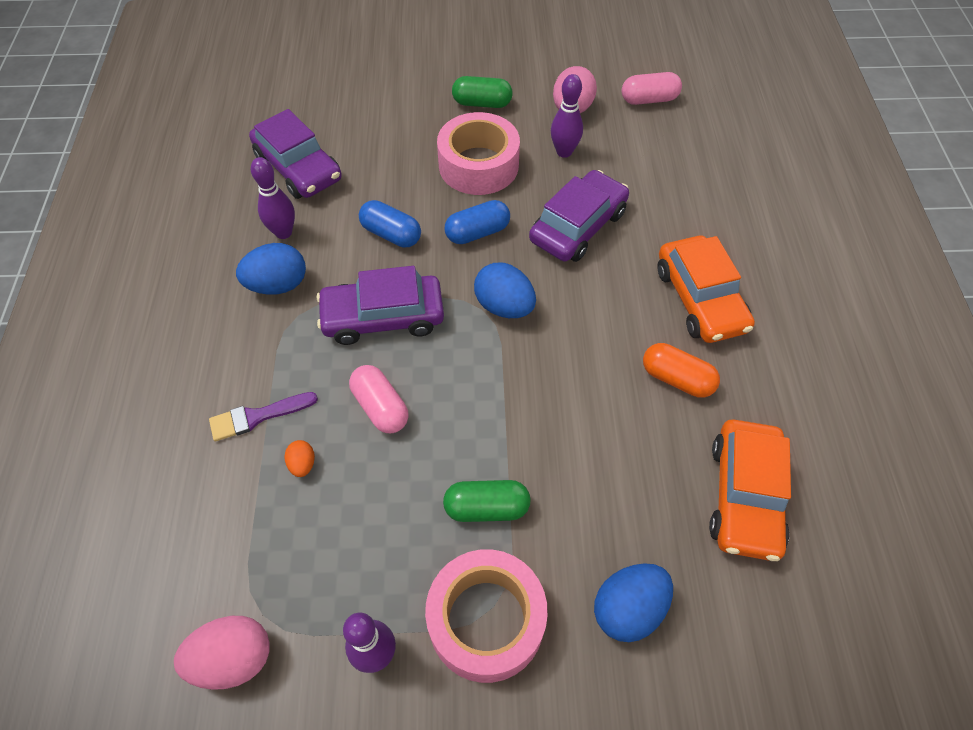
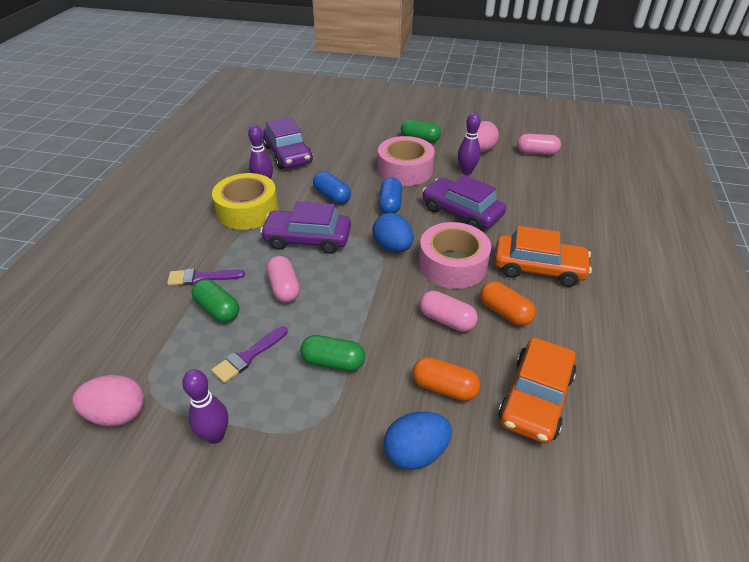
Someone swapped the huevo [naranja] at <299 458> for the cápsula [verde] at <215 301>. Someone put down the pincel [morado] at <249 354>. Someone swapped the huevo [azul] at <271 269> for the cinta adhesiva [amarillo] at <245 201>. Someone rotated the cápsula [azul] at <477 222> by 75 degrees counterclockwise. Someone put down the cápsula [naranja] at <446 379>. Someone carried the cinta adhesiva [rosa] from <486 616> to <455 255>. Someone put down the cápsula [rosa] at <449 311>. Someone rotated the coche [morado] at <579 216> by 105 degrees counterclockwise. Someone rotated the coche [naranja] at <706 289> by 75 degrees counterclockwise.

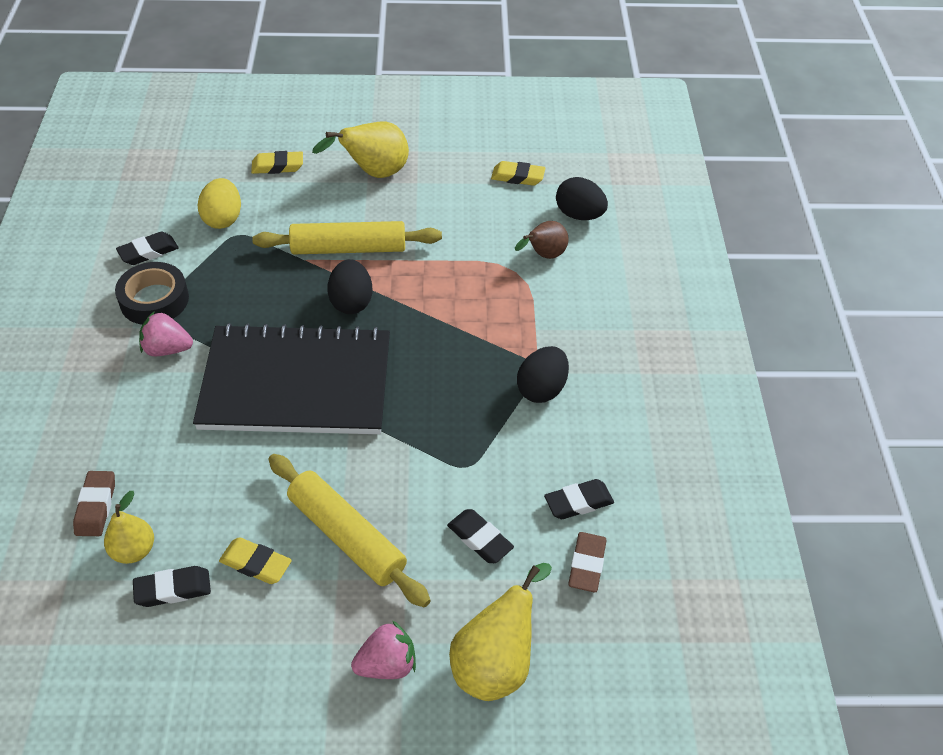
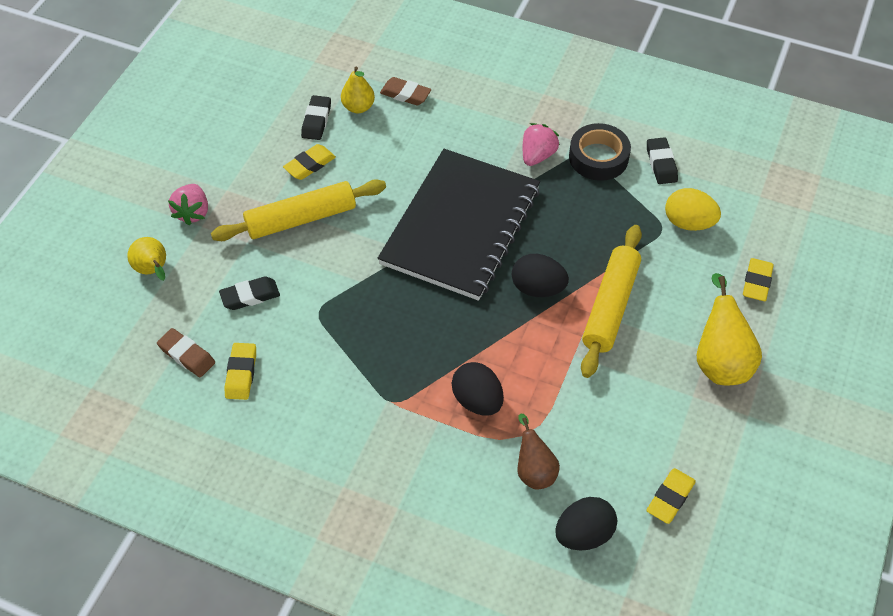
Someone scaled the pera [amarillo] at <500 632> by 0.63. Someone repainted the goma de borrar [negro] at <579 499>, which became the goma de borrar [amarillo] at <240 371>. Someone carried the huevo [negro] from <543 374> to <478 389>.

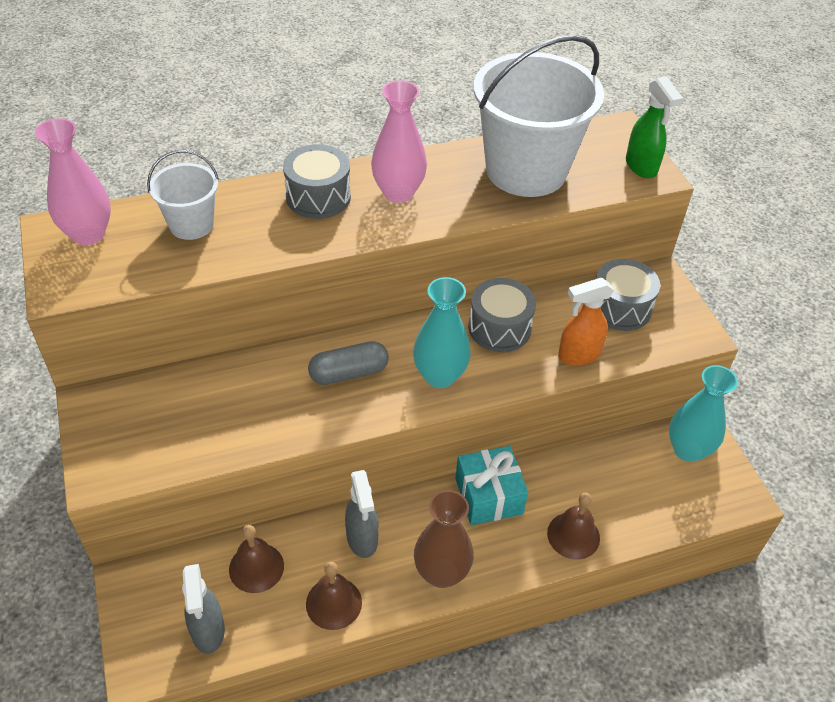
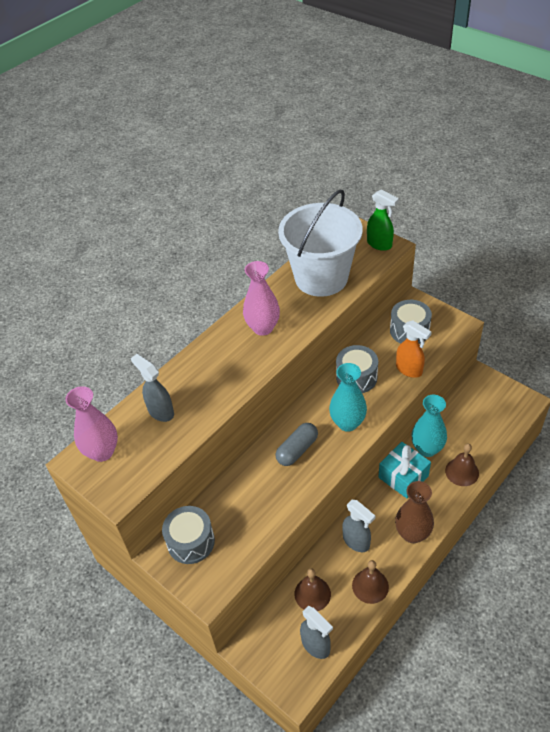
Someone swapped the balde [blanco] at <183 195> for the pulverizador [gris] at <152 388>. Someone carried the tambor [gris] from <317 181> to <188 535>. Someone rotated the pulverizador [naranja] at <586 322> by 90 degrees counterclockwise. Someone carried the florero [turquesa] from <703 413> to <429 426>.

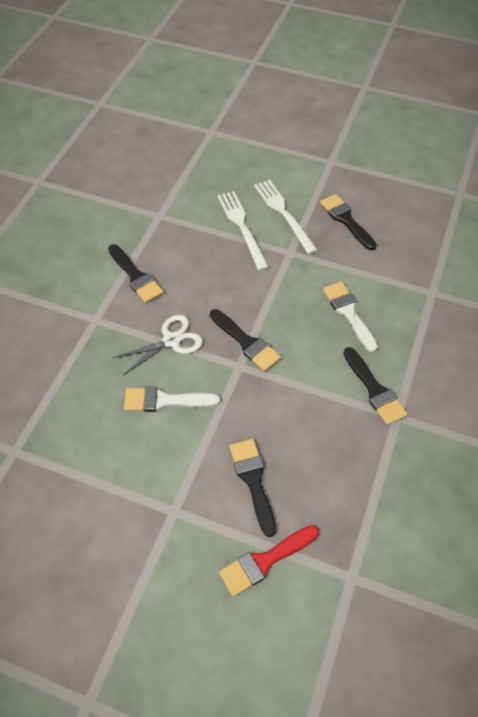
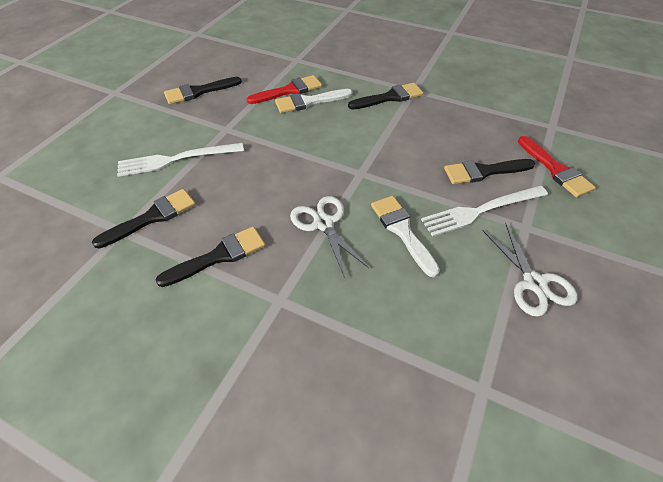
Someone carried the pincel [negro] from <245 340> to <144 218>. Someone put down the pincel [rojo] at <284 89>. Someone rotated the pincel [blanco] at <172 399> by 150 degrees clockwise. Someone carried the tenedor [blanco] from <286 217> to <484 211>. Someone put down the tijeras [blanco] at <530 270>.

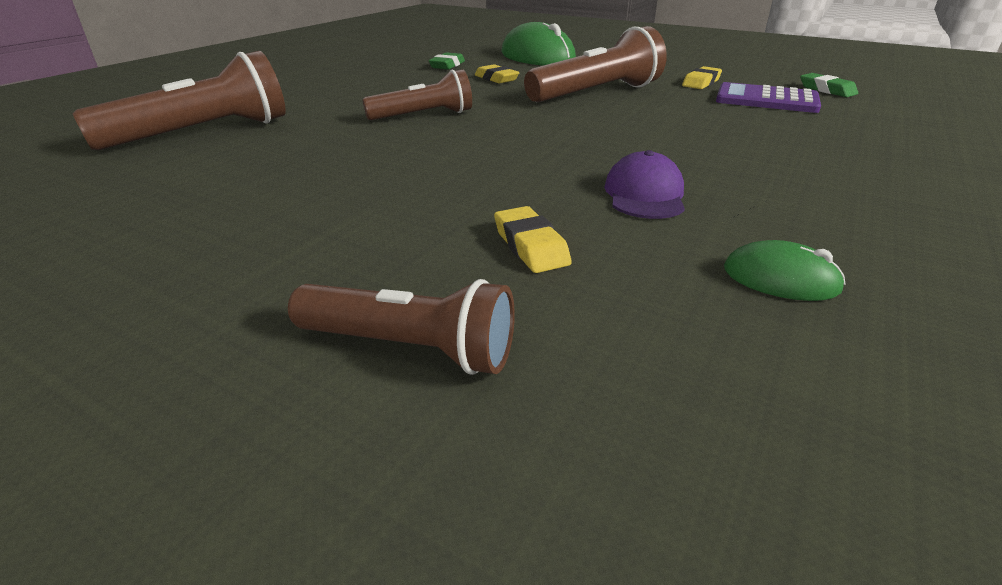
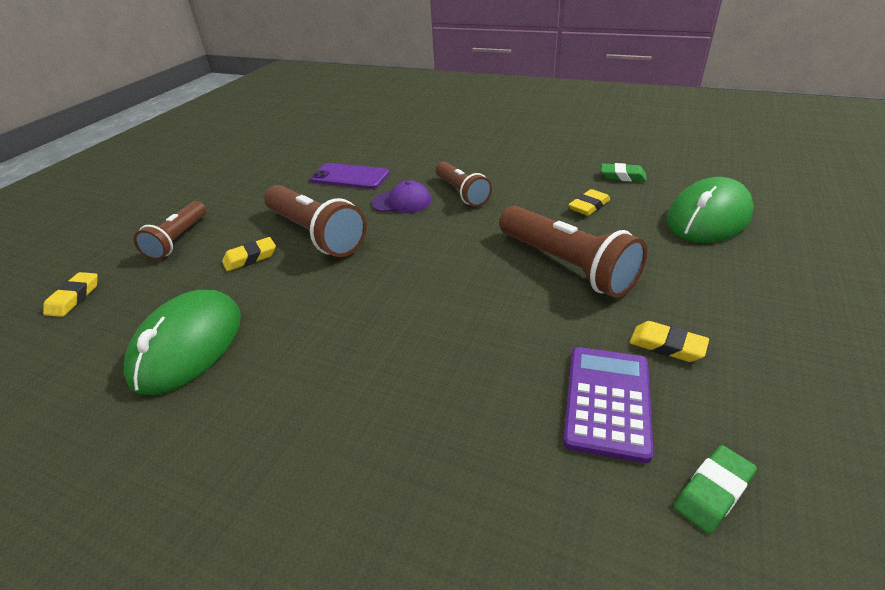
Someone put down the goma de borrar [amarillo] at <70 294>. Someone scaled the ratón [verde] at <785 270> by 2.08. Someone carried the lámpara de mano [marrón] from <179 100> to <316 221>. Someone put down the móvil [morado] at <349 176>. Someone carried the gorra [morado] from <644 184> to <401 196>.

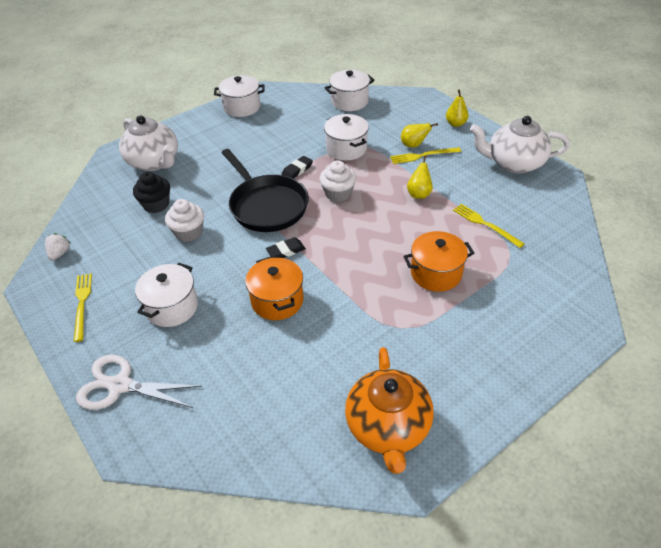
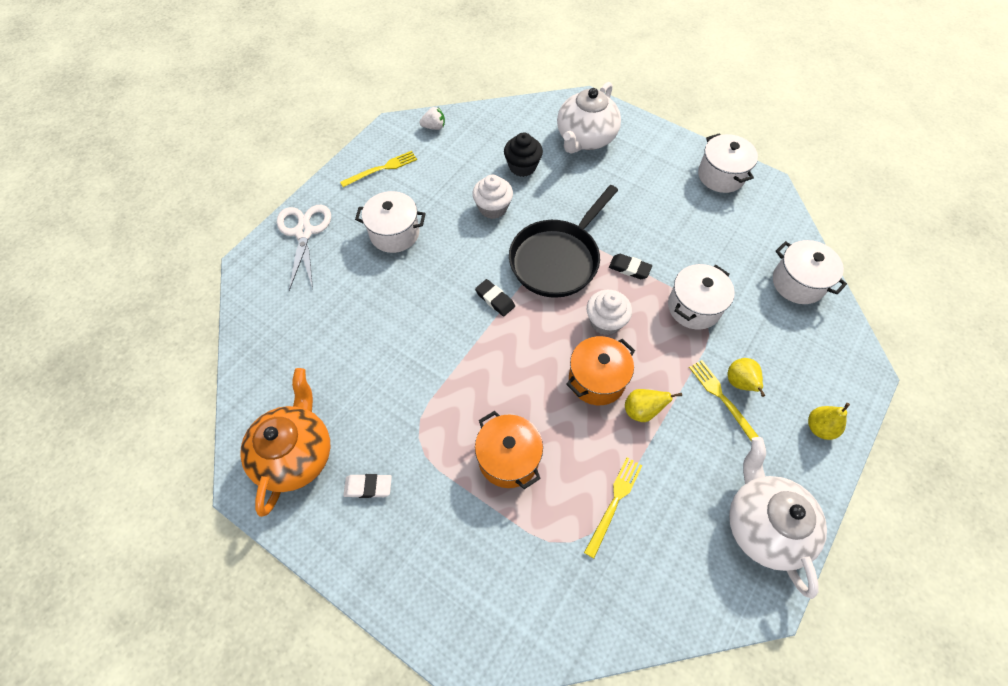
Someone rotated the tetera [naranja] at <389 410> by 120 degrees clockwise. Someone put down the goma de borrar [blanco] at <367 486>. Someone carried the olla [naranja] from <274 288> to <600 370>.

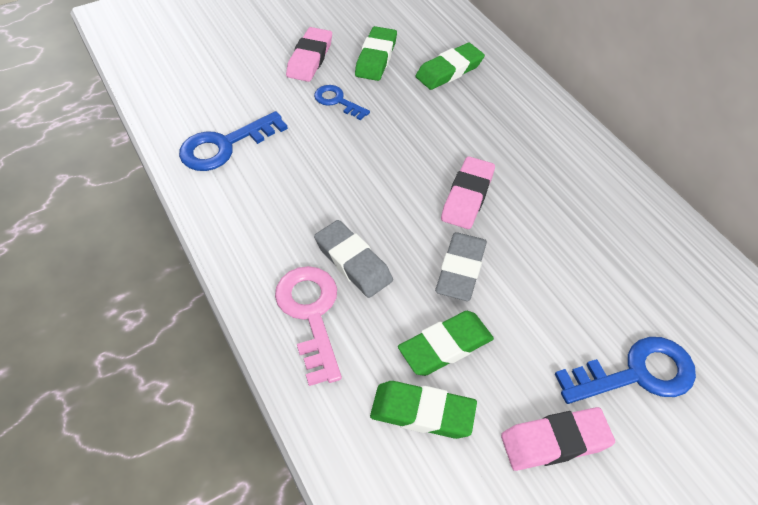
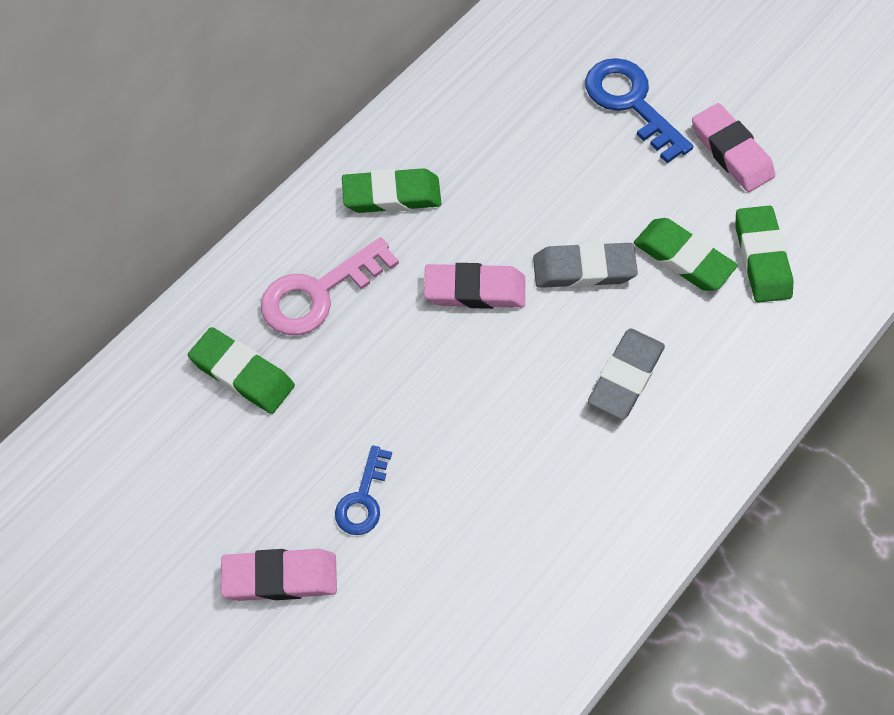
Someone carried the llave [rosa] from <308 326> to <330 286>. Someone carried the goma de borrar [verde] from <376 53> to <391 190>. Someone took away the llave [azul] at <233 141>.

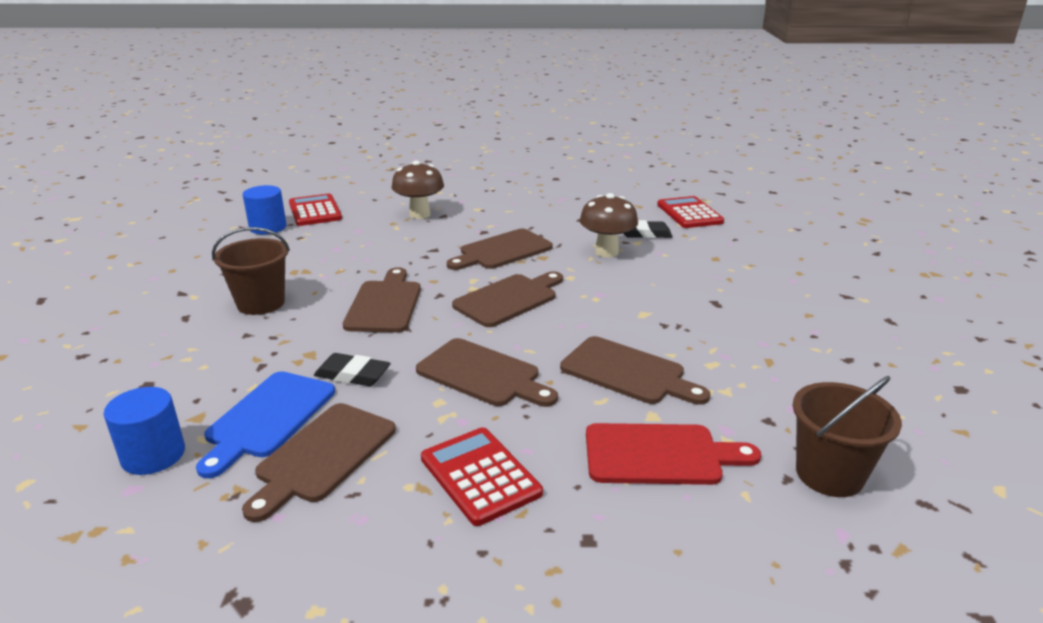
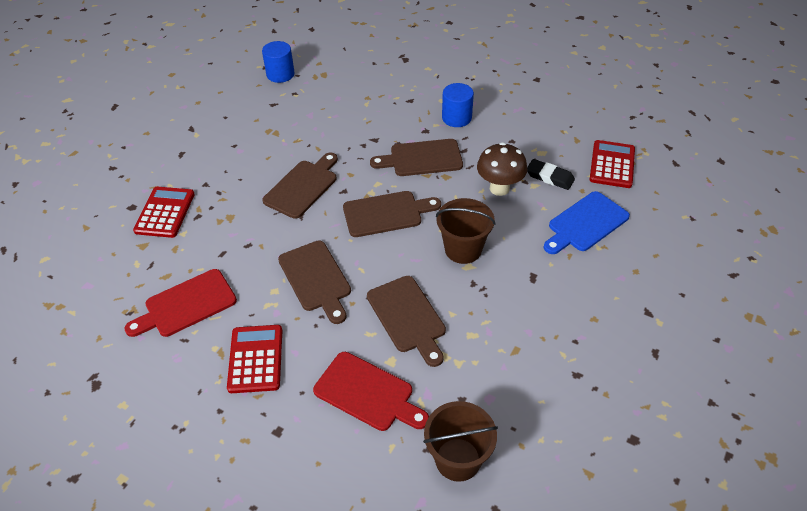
Someone repainted the tabla de cortar [marrón] at <319 462>, which became the tabla de cortar [rojo] at <180 303>. Someone carried the calculadora [rojo] from <315 210> to <164 212>. Someone carried the balde [marrón] from <251 271> to <466 231>. Someone carried the cilindro [azul] from <144 431> to <458 105>. Someone carried the tabla de cortar [azul] from <265 424> to <586 222>. Someone took away the goma de borrar [negro] at <352 369>. Someone took away the seta [marrón] at <417 190>.

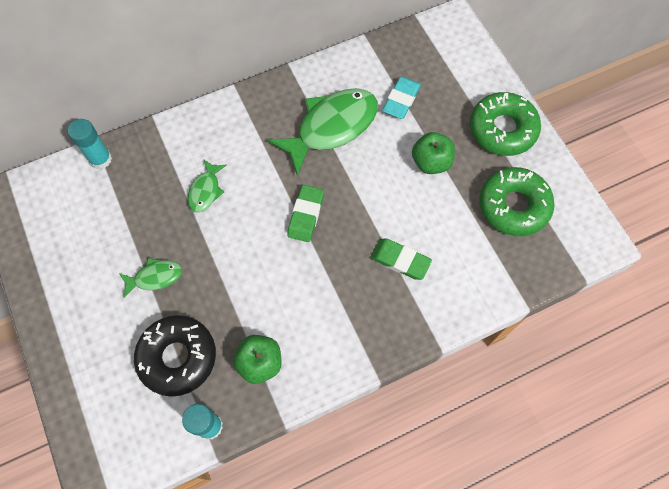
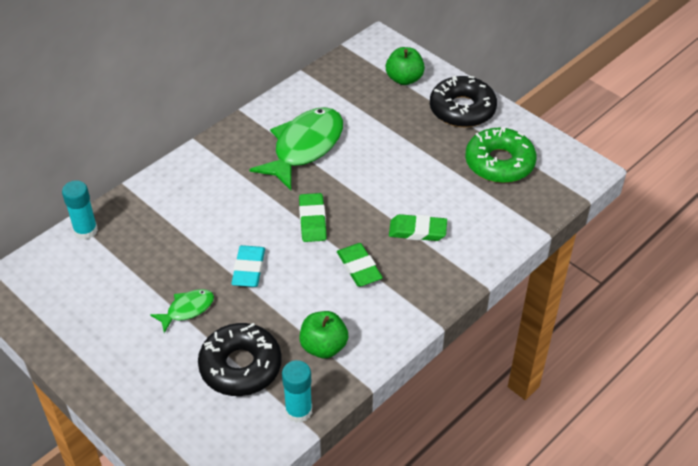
Someone carried the goma de borrar [turquesa] from <401 98> to <248 266>. Someone put down the goma de borrar [verde] at <360 265>. Someone carried the manzana [verde] from <433 153> to <405 66>. Someone repainted the rosquilla [verde] at <505 124>, which became the rosquilla [negro] at <463 101>. Someone took away the pez [verde] at <207 186>.

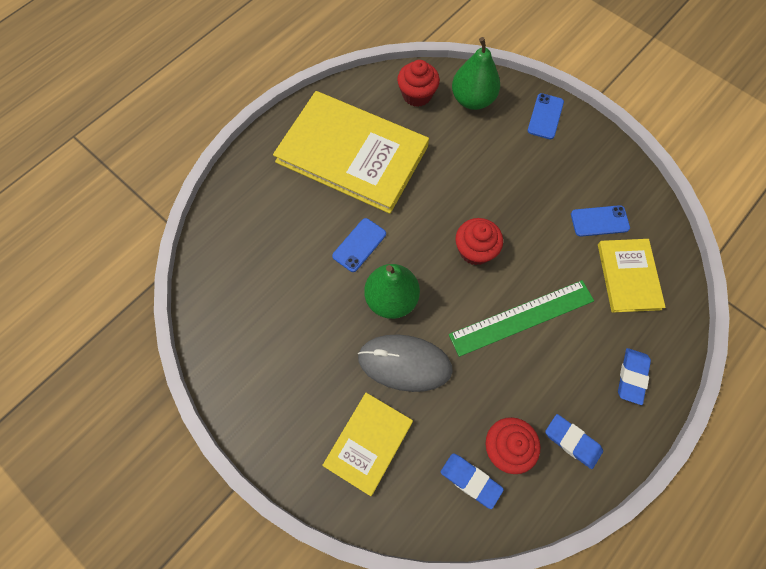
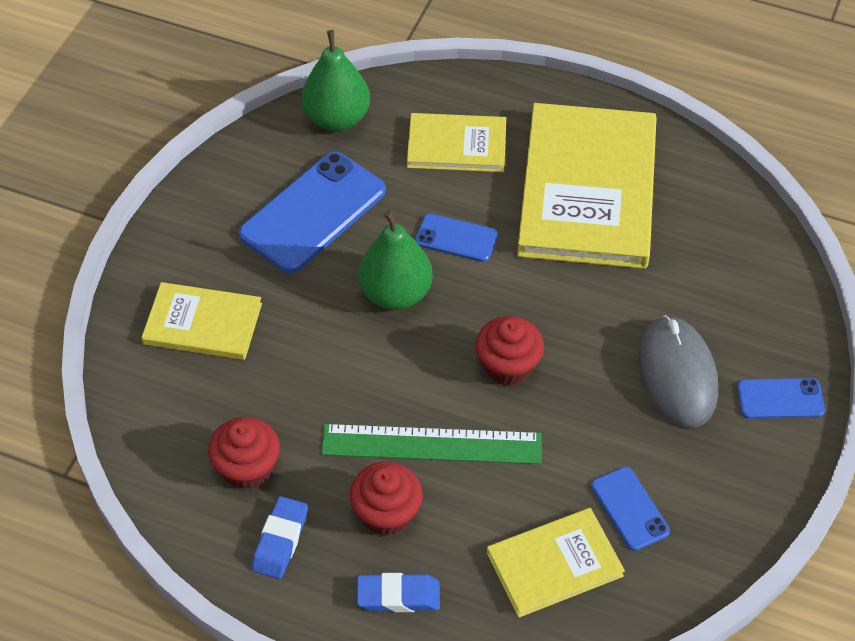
Someone put down the móvil [azul] at <312 212>. Someone carried the pera [verde] from <476 73> to <335 80>. Someone rotated the regla [verde] at <521 318> by 45 degrees counterclockwise. Someone carried the magdalena [rojo] from <418 83> to <386 499>. Someone put down the libro [amarillo] at <456 142>. Someone carried the ratón [gris] from <405 363> to <678 371>. Someone took away the goma de borrar [azul] at <472 481>.

